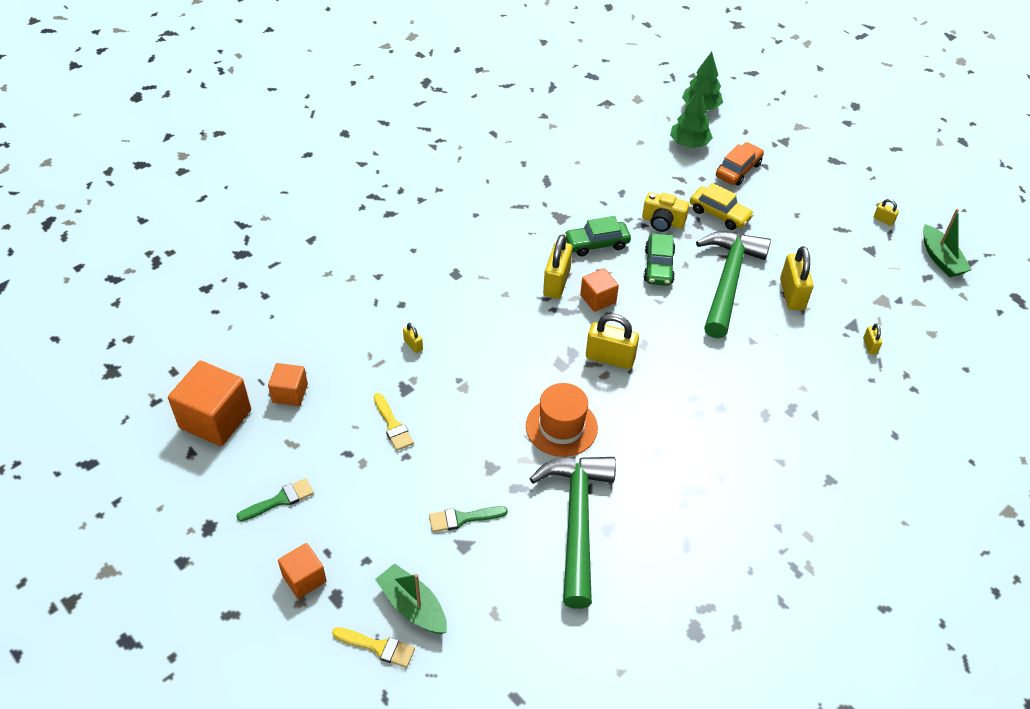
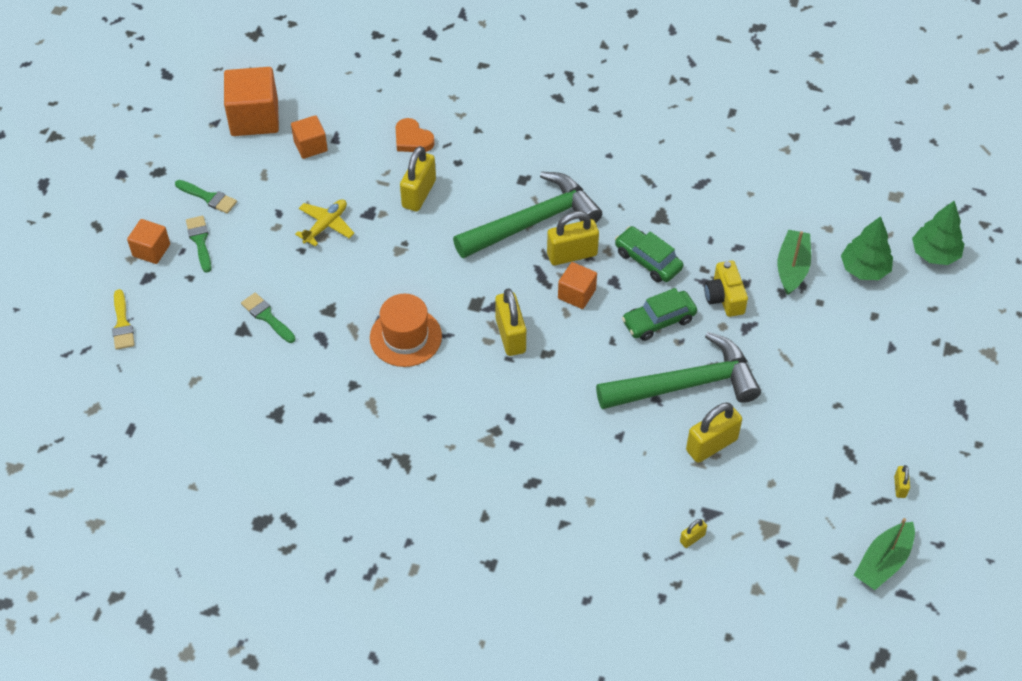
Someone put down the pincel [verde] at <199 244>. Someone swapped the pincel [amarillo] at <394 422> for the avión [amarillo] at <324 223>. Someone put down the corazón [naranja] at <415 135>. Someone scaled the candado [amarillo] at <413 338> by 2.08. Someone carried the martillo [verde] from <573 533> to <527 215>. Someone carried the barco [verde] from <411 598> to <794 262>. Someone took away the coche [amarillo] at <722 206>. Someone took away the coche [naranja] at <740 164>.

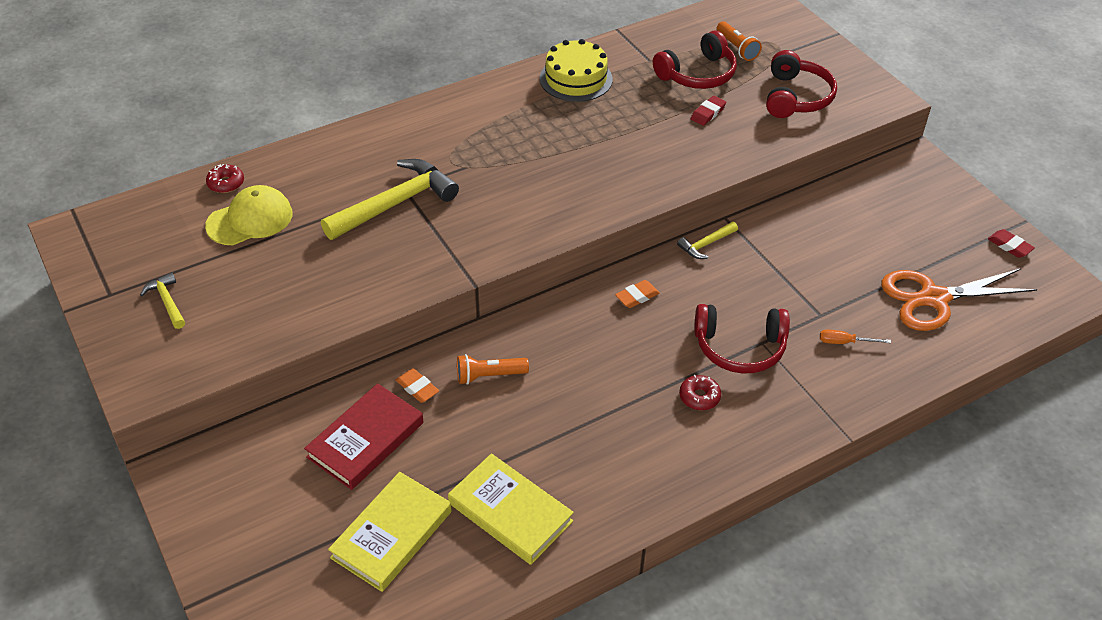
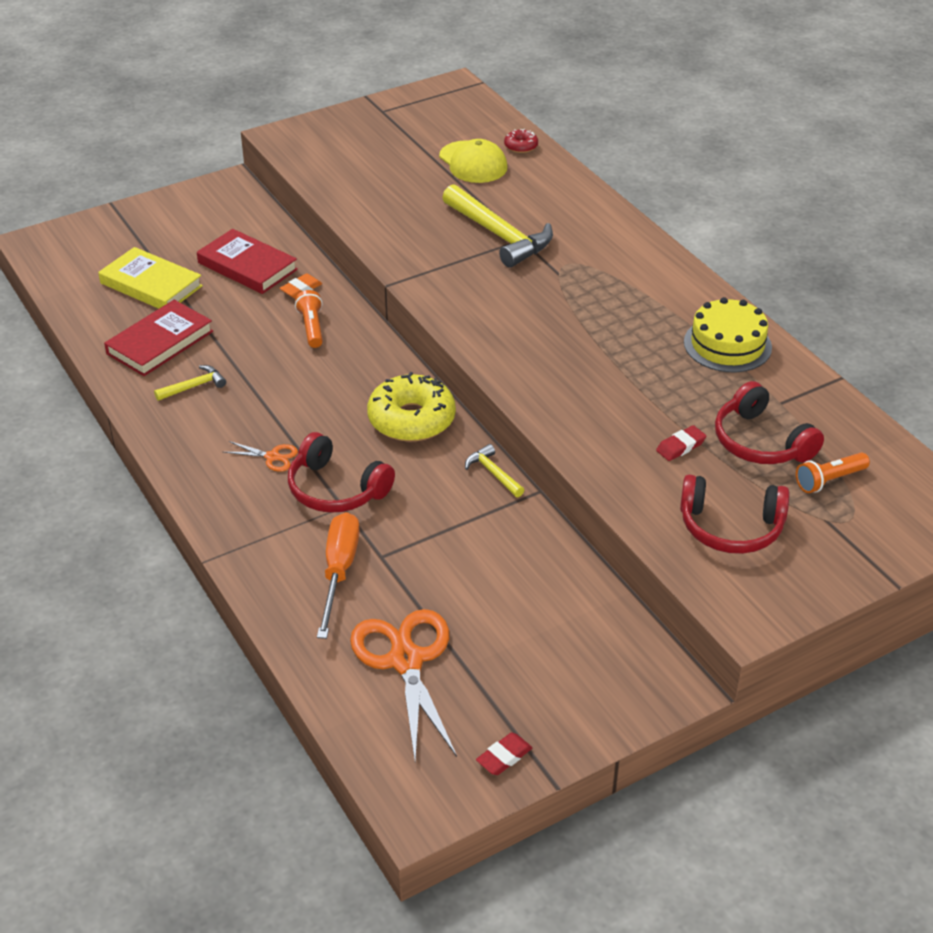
Someone repainted the libro [amarillo] at <511 509>, which became the libro [rojo] at <158 338>. Someone carried the martillo [amarillo] from <162 300> to <190 383>. Someone swapped the rosquilla [rojo] at <700 392> for the tijeras [naranja] at <261 456>. Someone rotated the auriculares [rojo] at <742 339> by 60 degrees counterclockwise. Someone scaled the destornillador [naranja] at <855 336> by 2.05. Someone swapped the goma de borrar [naranja] at <637 294> for the rosquilla [amarillo] at <411 407>. Someone rotated the goma de borrar [rojo] at <708 111> by 75 degrees counterclockwise.

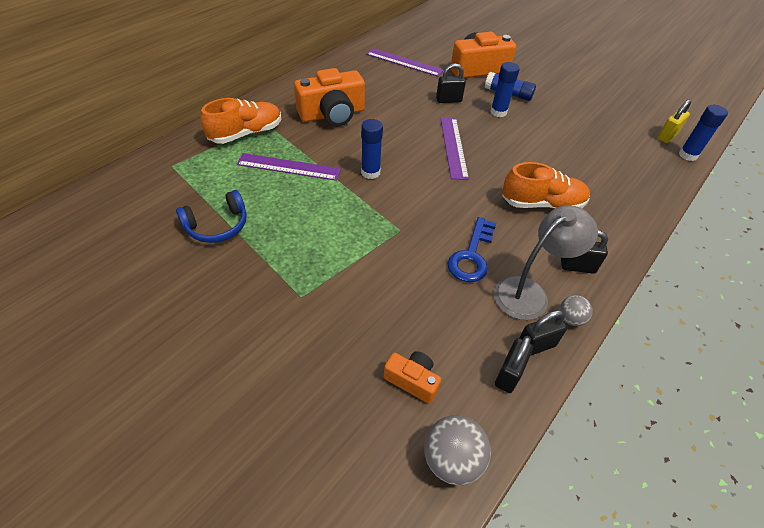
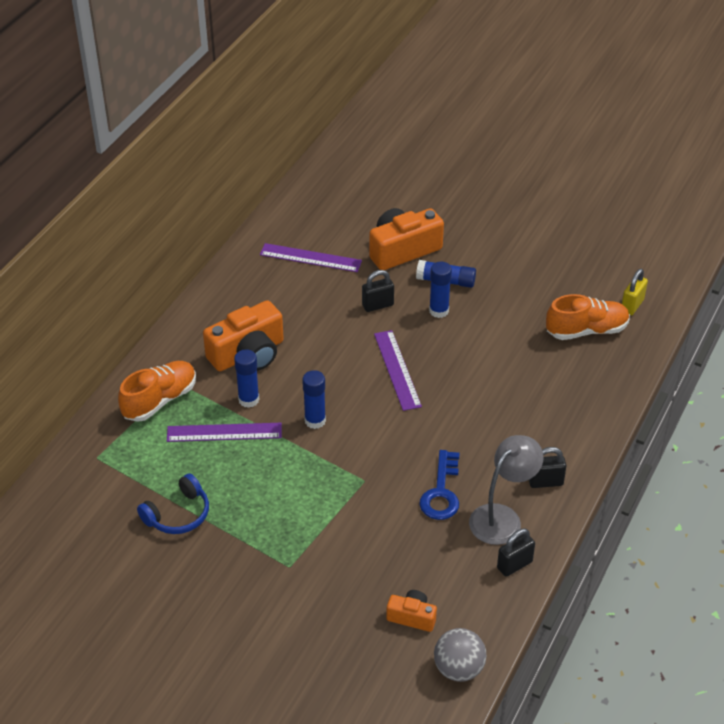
Someone carried the barra de pegamento [azul] from <703 133> to <247 378>. Someone carried the zapato [naranja] from <546 185> to <588 317>. Someone took away the candado [negro] at <514 364>. Someone took away the pelota [gris] at <576 310>.

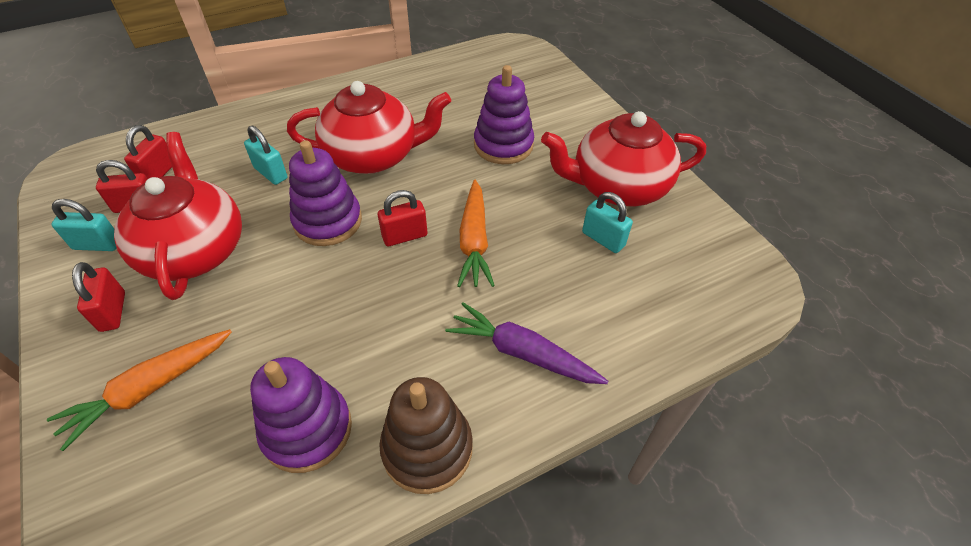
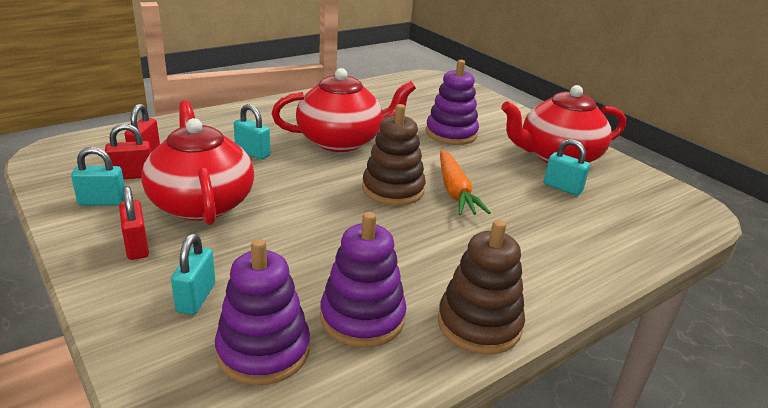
Someone swapped the zanahoria [naranja] at <139 390> for the candado [turquesa] at <193 274>. Someone carried the juguete apilable [morado] from <325 193> to <262 312>. Someone swapped the candado [rojo] at <402 218> for the juguete apilable [marrón] at <394 155>. Someone took away the zanahoria [morado] at <526 343>.

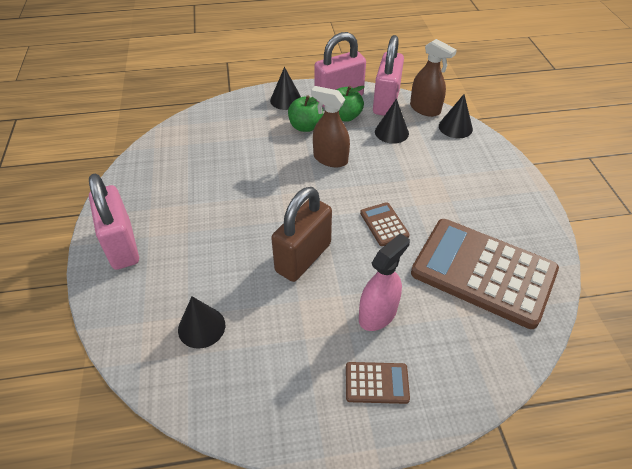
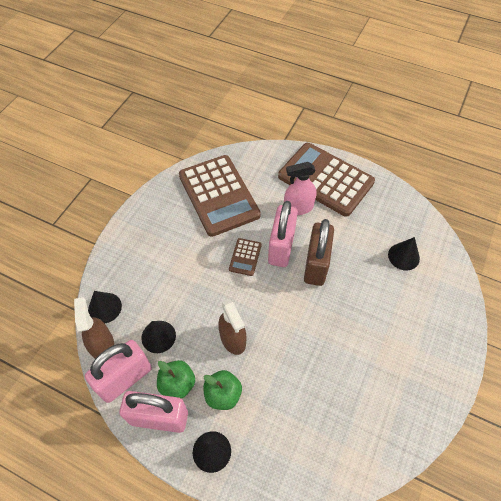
Someone carried the candado [rosa] from <114 222> to <283 234>. Someone scaled the calculadora [marrón] at <378 383> by 2.38. Someone rotated the candado [marrón] at <301 234> by 60 degrees counterclockwise.

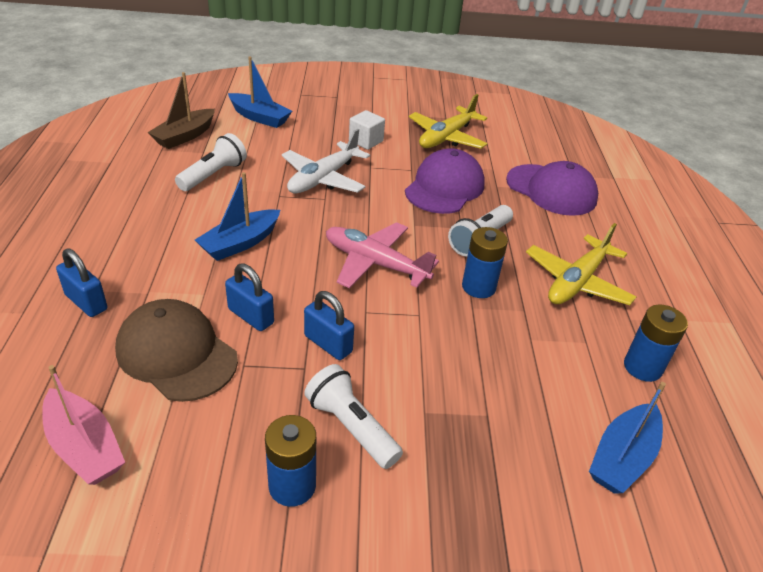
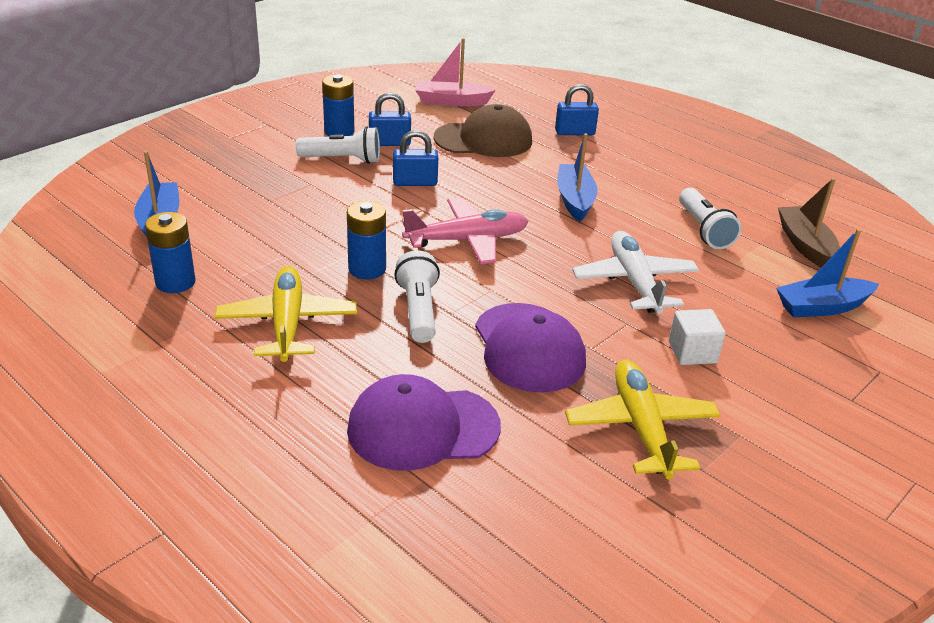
Someone carried the candado [azul] from <249 297> to <390 119>.

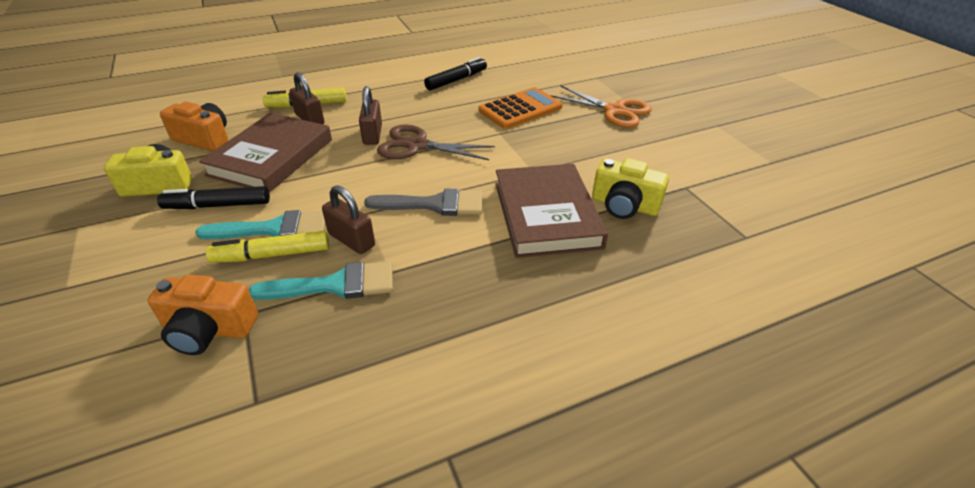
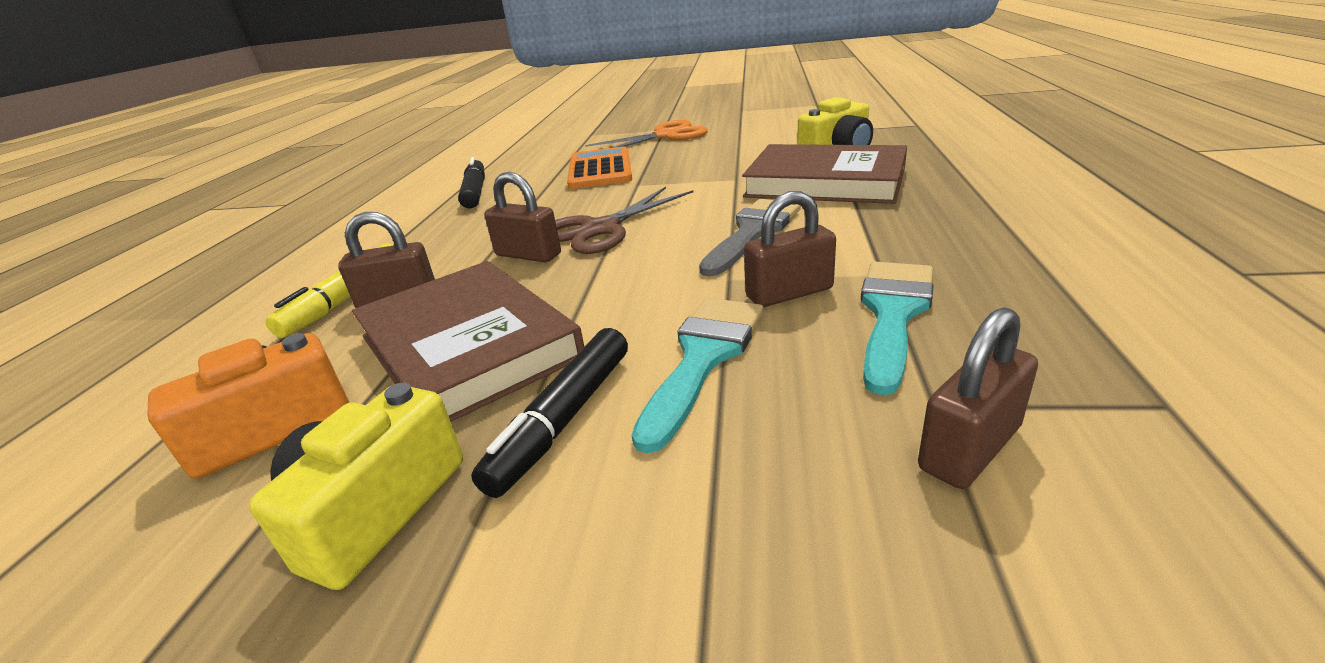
Someone swapped the cámara [naranja] at <203 315> for the candado [marrón] at <978 398>. Someone took away the rotulador [amarillo] at <267 246>.

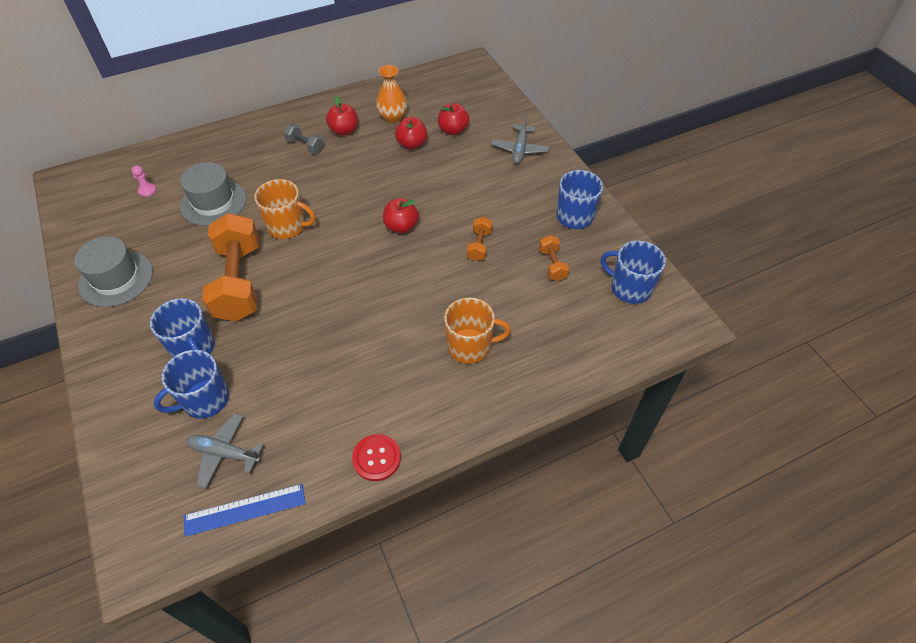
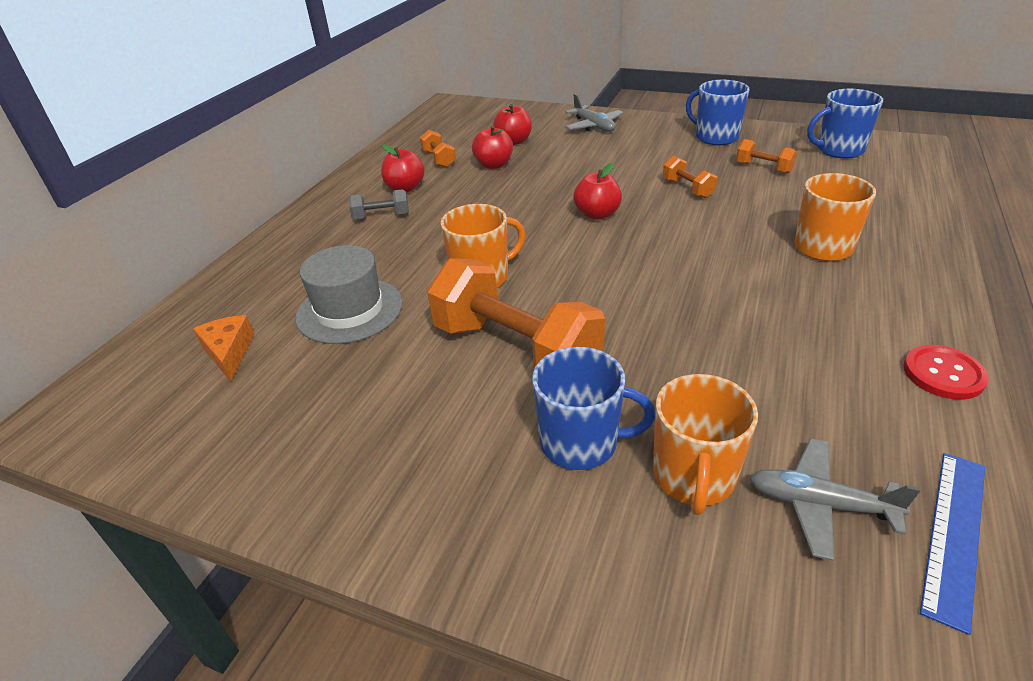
Someone swapped the peón [rosa] at <144 181> for the queso [naranja] at <223 348>. Someone swapped the florero [naranja] at <391 94> for the mancuerna [naranja] at <438 148>. Someone repainted the taza [azul] at <191 384>, which became the taza [naranja] at <705 444>. Someone rotated the avión [gris] at <225 450> by 45 degrees clockwise. Someone took away the sombrero [gris] at <113 271>.

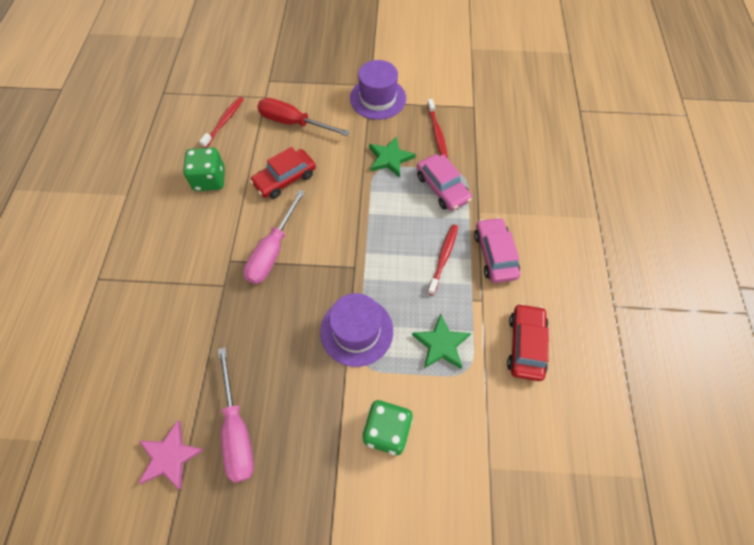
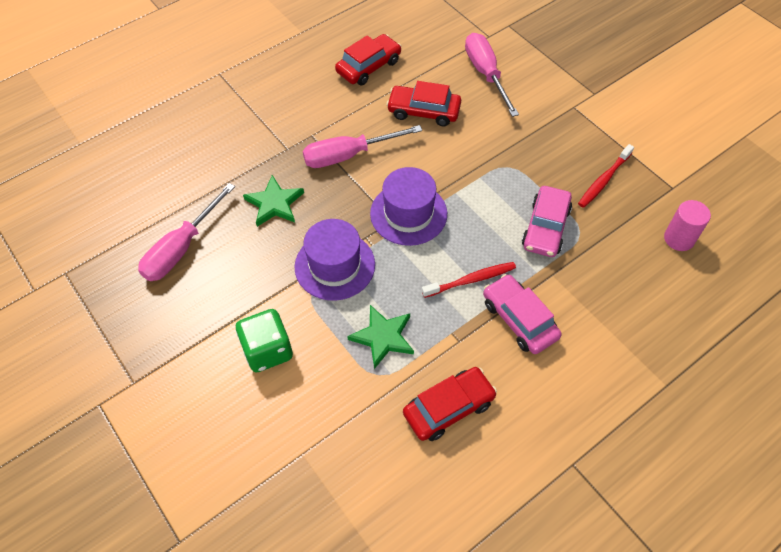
Someone carried the estrella [verde] from <392 157> to <273 201>. Someone swapped the dado [verde] at <204 169> for the coche [rojo] at <368 59>. Someone carried the sombrero [morado] from <378 90> to <408 206>. Someone repainted the destornillador [rojo] at <303 117>, which became the destornillador [rosa] at <492 75>. Someone rotated the coche [rosa] at <497 250> by 75 degrees counterclockwise. Someone put down the cilindro [rosa] at <687 225>. Someone took away the estrella [rosa] at <171 455>. Someone took away the cepillo de dientes [rojo] at <221 122>.

